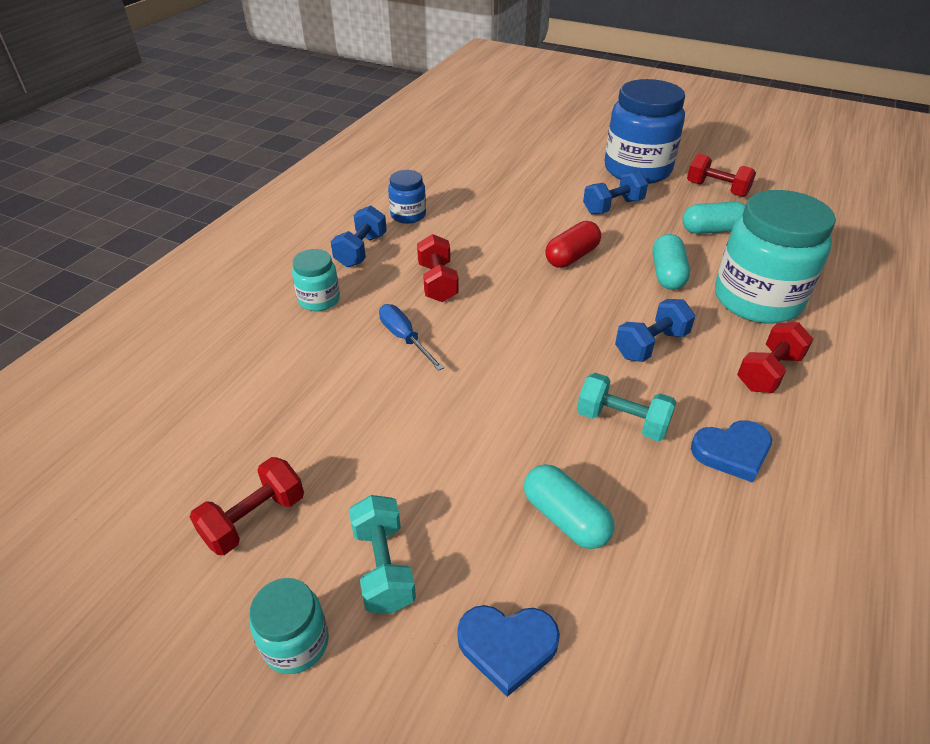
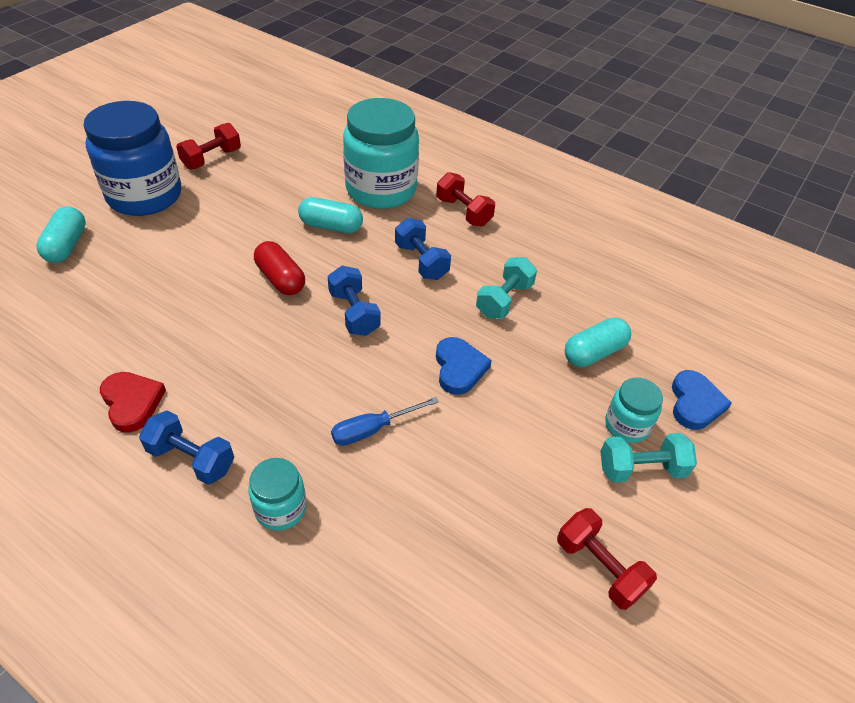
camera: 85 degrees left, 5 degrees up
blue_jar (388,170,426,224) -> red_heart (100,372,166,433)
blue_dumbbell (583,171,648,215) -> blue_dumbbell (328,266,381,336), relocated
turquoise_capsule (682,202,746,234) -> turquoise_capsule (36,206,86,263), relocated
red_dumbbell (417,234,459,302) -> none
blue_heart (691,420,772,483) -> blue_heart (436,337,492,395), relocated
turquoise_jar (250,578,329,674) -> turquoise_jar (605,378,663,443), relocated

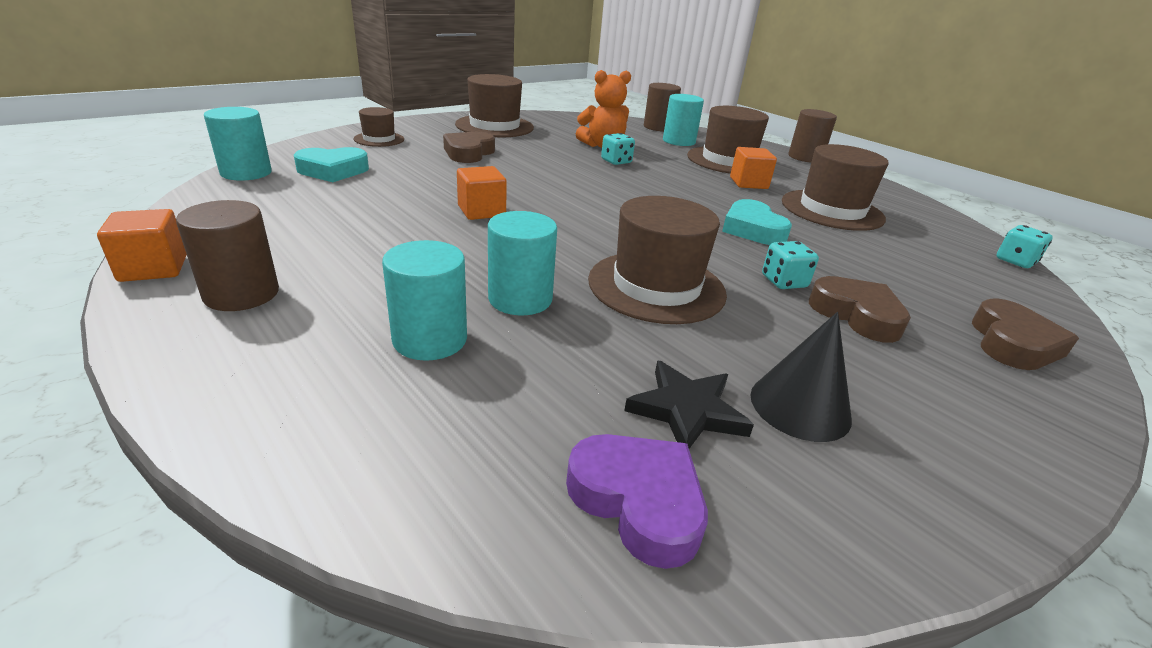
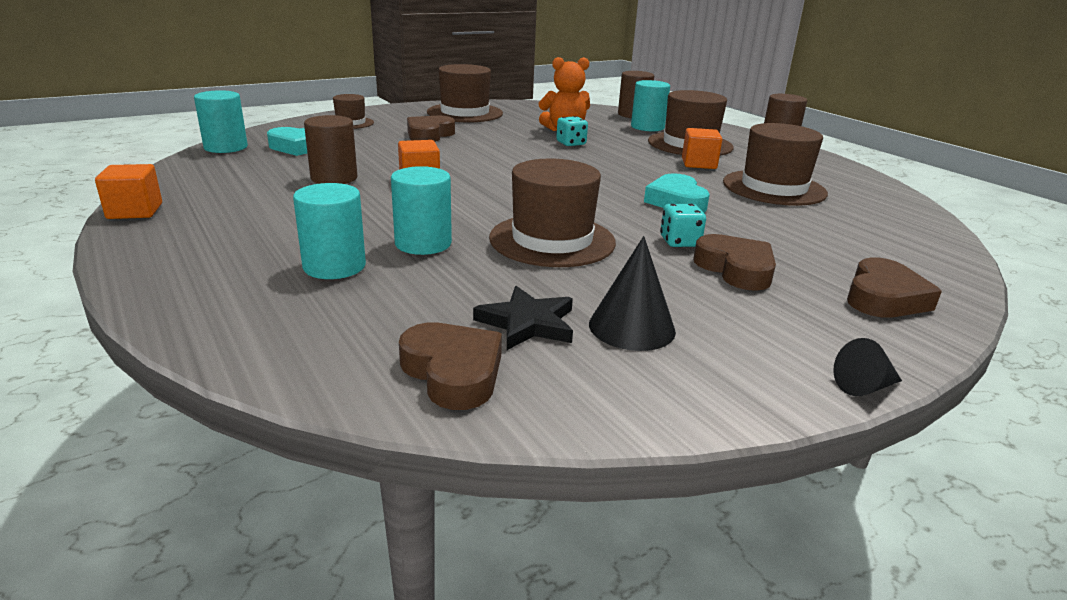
camera: 10 degrees right, 5 degrees down
brown_cylinder (176,200,279,311) -> brown_cylinder (304,115,357,184), relocated
turquoise_dice (996,225,1053,268) -> none
purple_heart (566,434,708,569) -> brown_heart (399,322,502,410)
none -> black_cone (834,338,902,396)

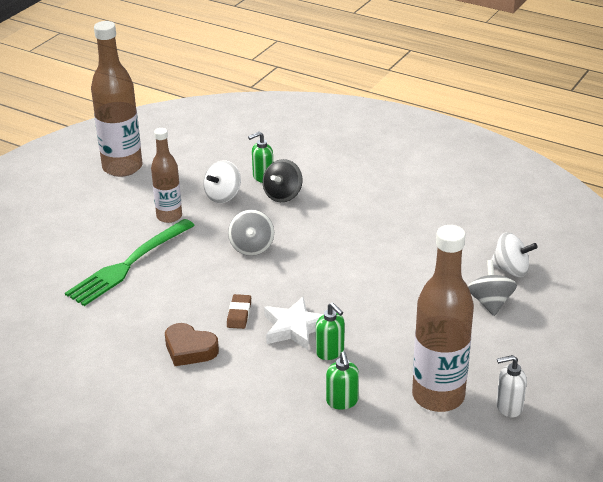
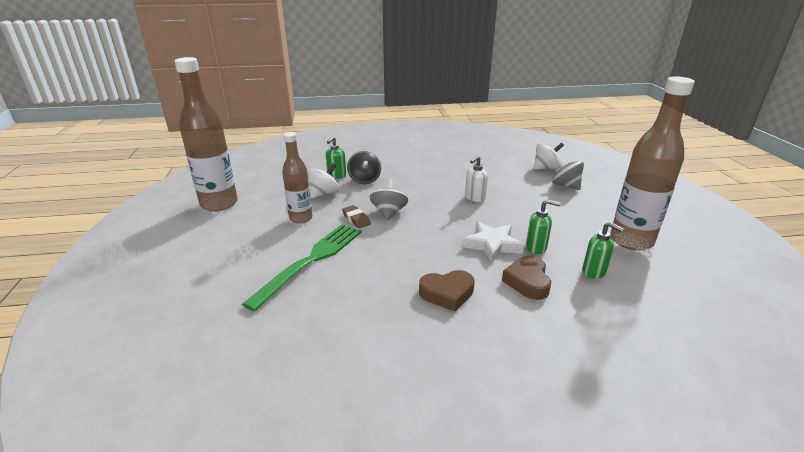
camera: 40 degrees left, 5 degrees down
white_spinning_top (203,160,241,203) -> white_spinning_top (308,163,339,198), 135 degrees counterclockwise
grey_spinning_top (228,210,274,256) -> grey_spinning_top (370,179,408,221), 135 degrees counterclockwise
green_fork (65,219,195,306) -> green_fork (242,224,362,311), 150 degrees counterclockwise
brown_eraser (227,294,251,329) -> brown_eraser (342,205,371,228), relocated
white_soap_dispenser (496,355,527,417) -> white_soap_dispenser (465,156,488,202), relocated
none -> brown_heart (502,256,551,300)

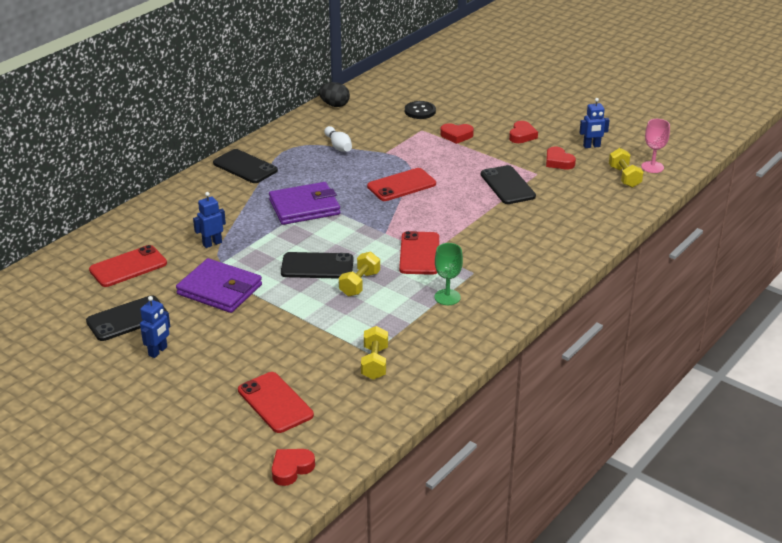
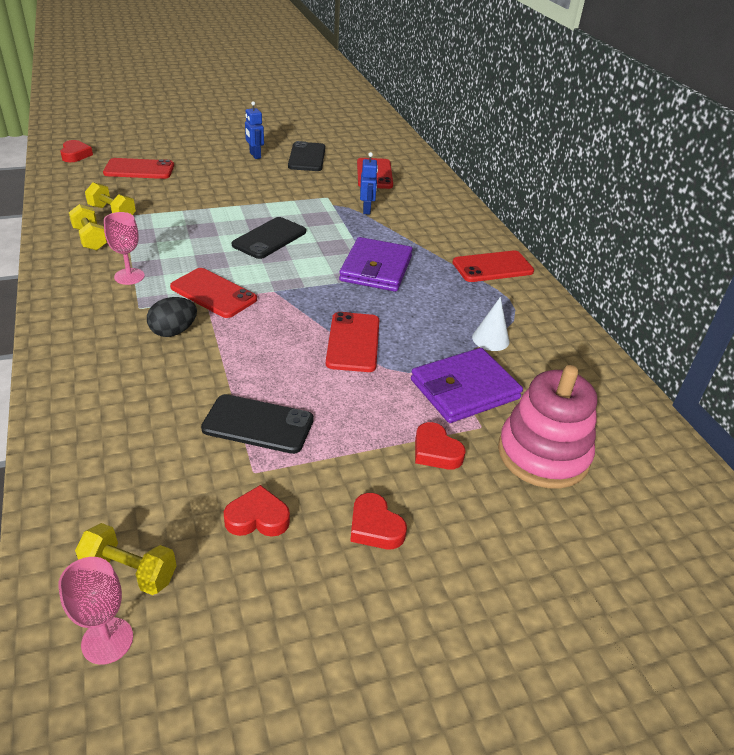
camera: 120 degrees right, 5 degrees up
black_egg (319,82,350,107) -> black_egg (147,297,197,337), relocated
blue_robot (579,98,610,148) -> none
black_button (405,101,436,119) -> pink_stacking_toy (498,365,597,489)
red_heart (440,123,474,144) -> red_heart (415,422,466,469), 75 degrees counterclockwise
white_bowling_pin (324,126,352,152) -> white_cone (472,297,510,351)
black_phone (213,149,278,183) -> red_phone (452,251,534,282)
green_goblet (435,243,463,305) -> pink_goblet (104,212,145,285)
yellow_dumbbell (339,252,380,296) -> yellow_dumbbell (69,204,107,250), relocated
purple_wallet (176,258,262,313) -> purple_wallet (411,348,523,423), relocated

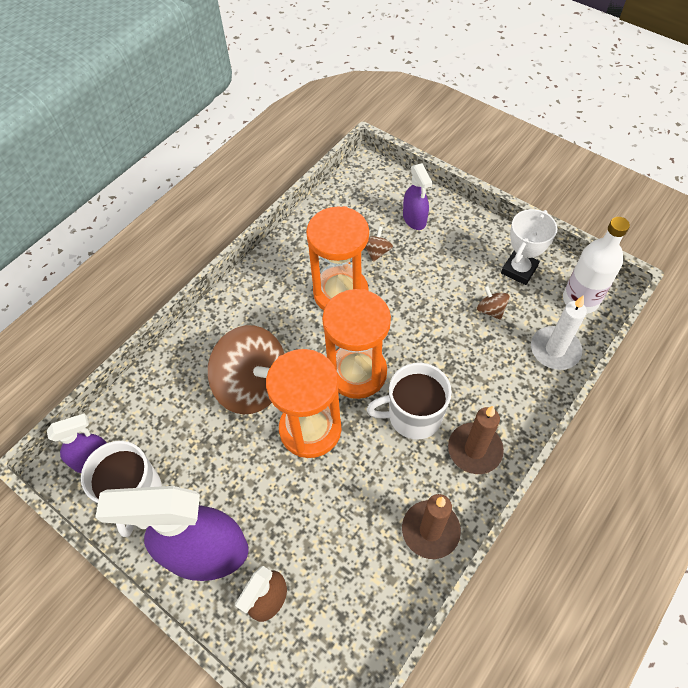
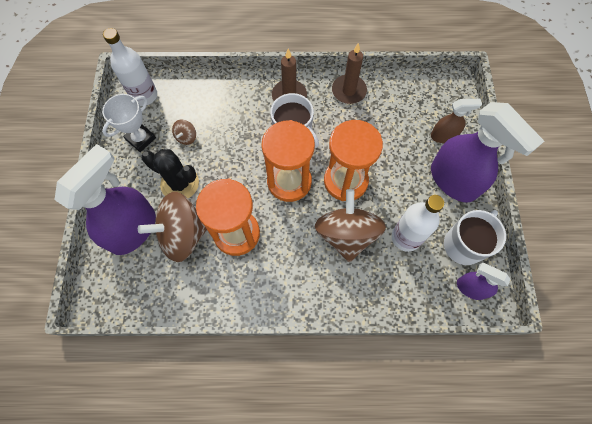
camera: 130 degrees left, 10 degrees up
purple_spray_bottle (403,163,432,230) -> purple_spray_bottle (54,144,156,255), x1.95
white_trophy (501,209,557,285) -> white_trophy (102,94,156,152), 45 degrees counterclockwise
brown_spinning_top (365,226,393,262) -> brown_spinning_top (138,192,207,262), x2.38
white_candle (531,295,587,370) -> none
none -> black_cactus (141,149,199,198)
none -> white_bottle (392,195,444,252)

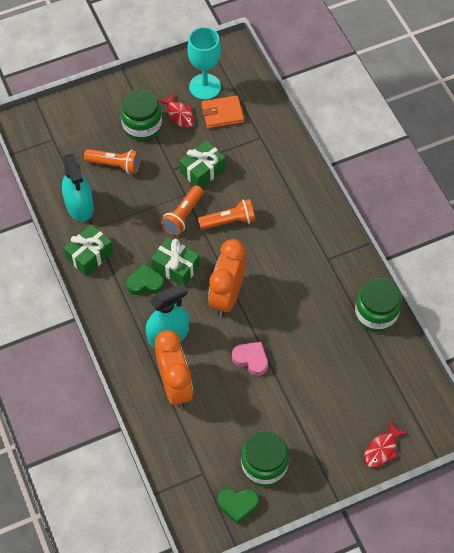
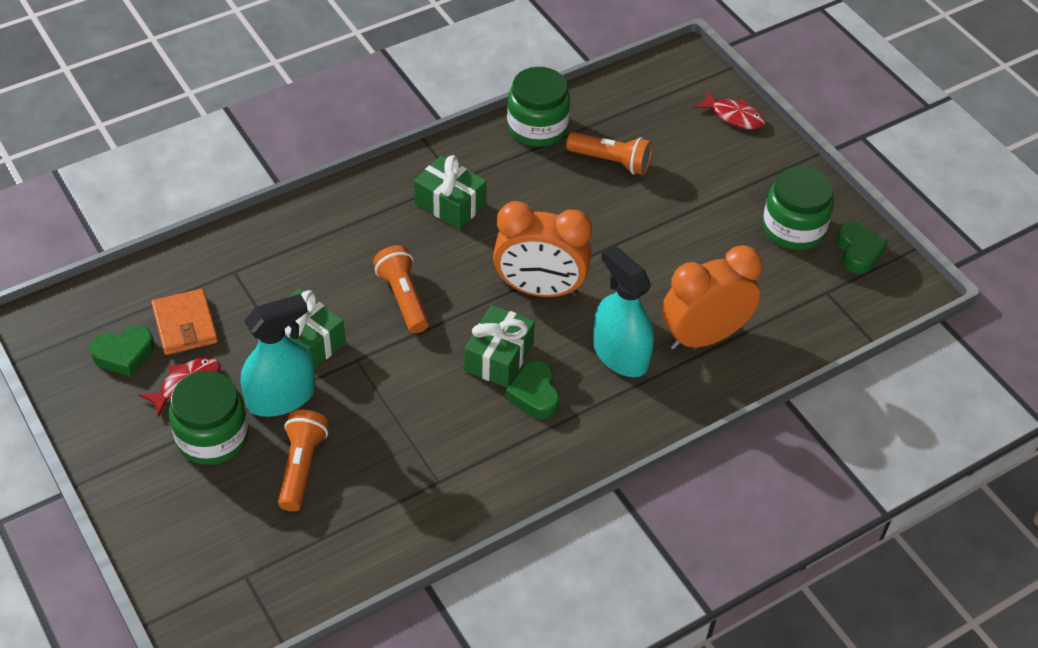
camera: 100 degrees left, 10 degrees down
turquoise_goblet (187,27,221,100) -> green_heart (90,325,154,377)
turquoise_spray_bottle (62,153,94,222) -> turquoise_spray_bottle (241,294,315,417), relocated
orange_flashlight (161,186,204,235) -> orange_flashlight (566,132,652,175), relocated
green_gift (64,224,113,276) -> green_gift (414,155,487,229), relocated
pink_heart (232,342,268,376) -> none

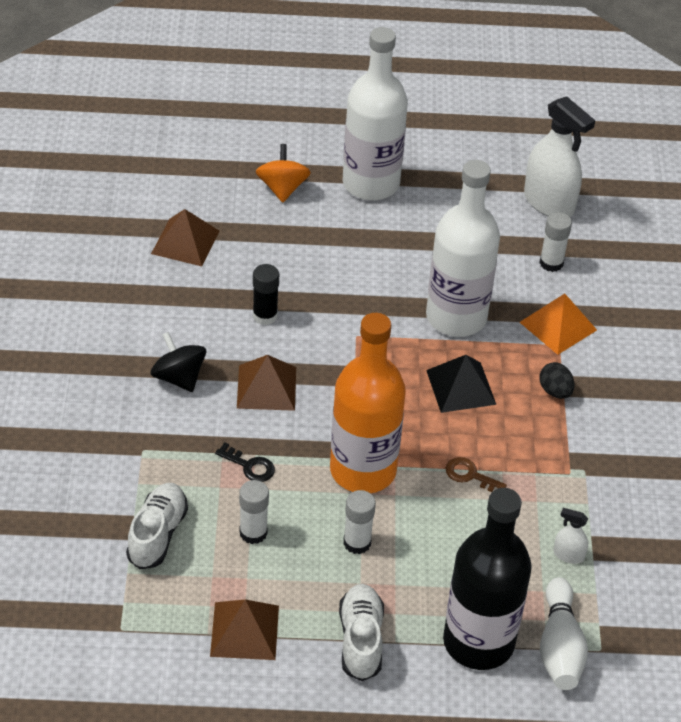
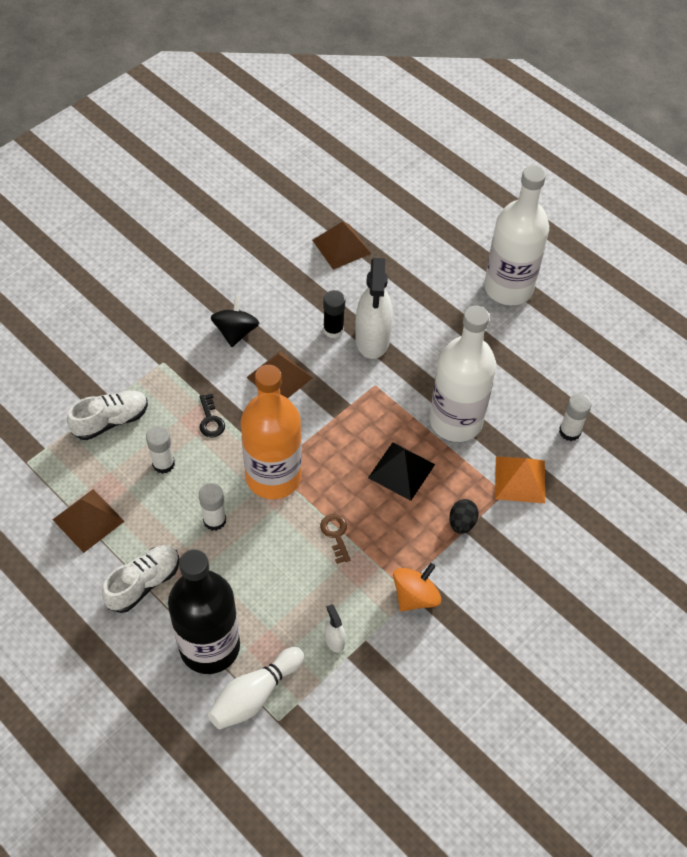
camera: 45 degrees right, 10 degrees up
white_spray_bottle (524,96,595,217) -> white_spray_bottle (355,258,393,359), relocated
orange_spinning_top (256,144,311,203) -> orange_spinning_top (393,563,441,611), relocated

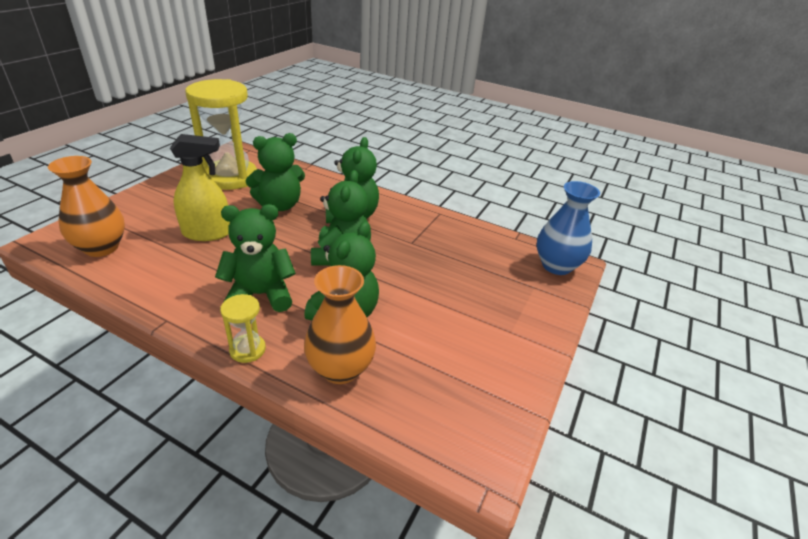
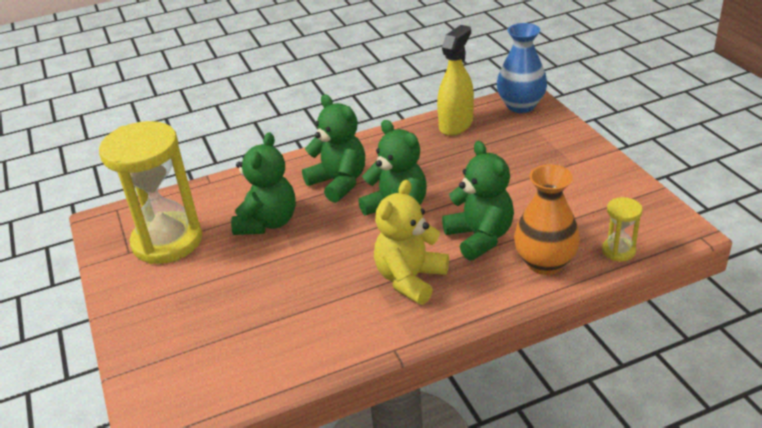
camera: 45 degrees left, 0 degrees up
yellow_spray_bottle (170,134,230,241) -> yellow_spray_bottle (437,25,474,136), relocated
orange_vase (48,156,125,257) -> none
green_teddy_bear (215,204,296,312) -> yellow_teddy_bear (374,180,449,305)
yellow_hourglass (220,294,266,363) -> yellow_hourglass (602,197,642,261), relocated

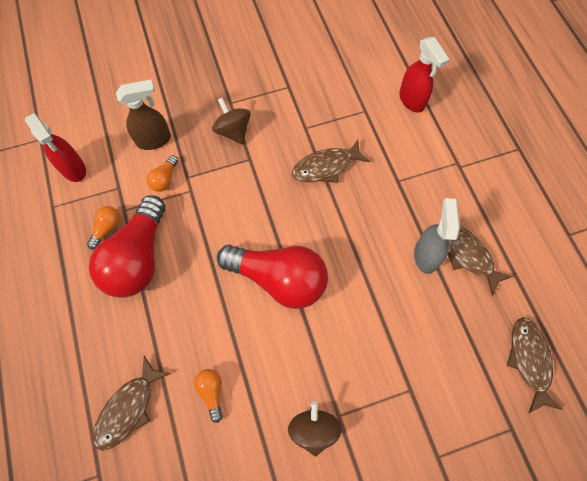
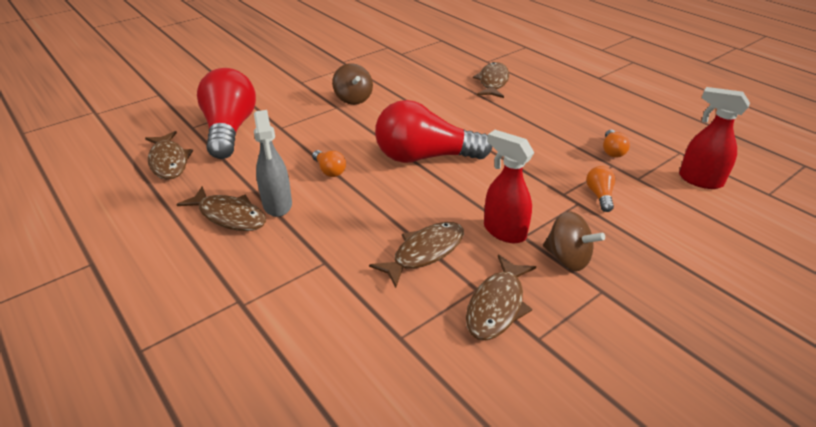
camera: 160 degrees right, 30 degrees down
red_spray_bottle (399,37,450,113) -> red_spray_bottle (484,130,534,243), relocated
brown_spray_bottle (116,80,171,150) -> none
red_light_bulb (89,195,165,298) -> red_light_bulb (197,68,256,159), relocated
orange_light_bulb (194,369,223,423) -> orange_light_bulb (312,150,346,177), relocated
none -> brown_fish (466,254,536,340)

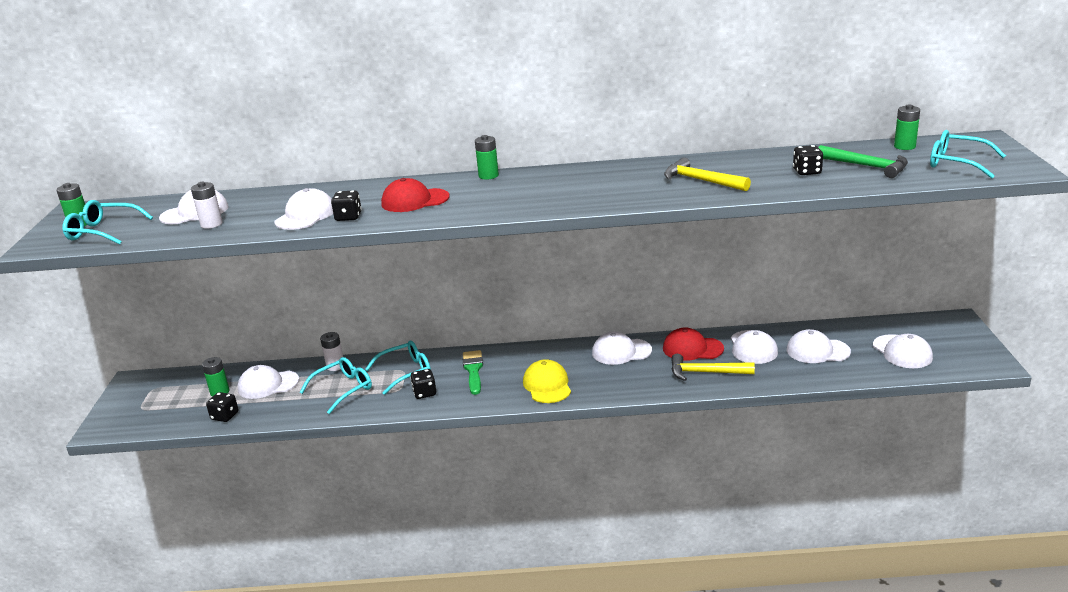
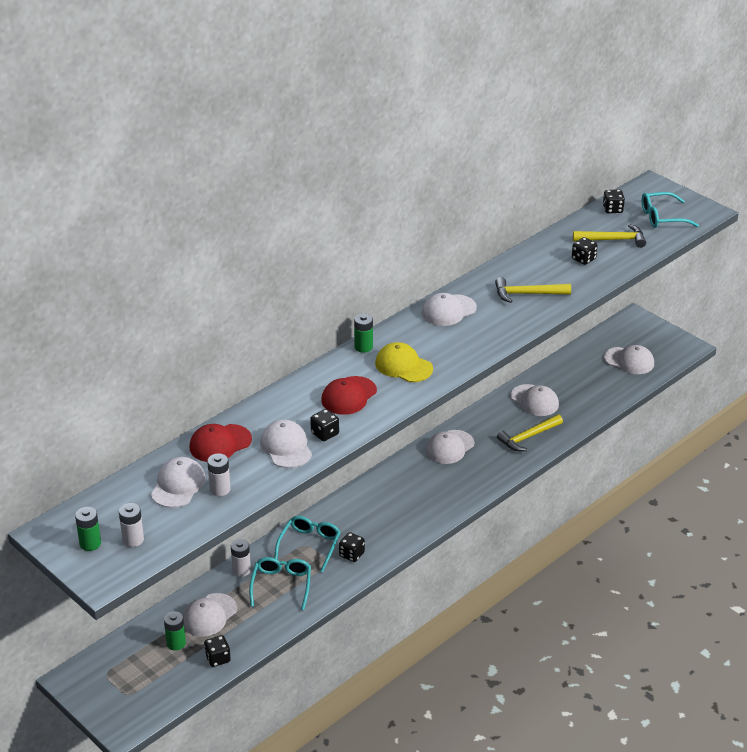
camera: 45 degrees left, 10 degrees up
green_battery (894,105,920,150) -> black_dice (603,189,625,213)
green_hammer (818,145,908,178) -> yellow_hammer (573,224,646,248)
turquoise_glasses (62,200,153,245) -> white_battery (119,503,144,547)
red_cap (663,327,724,361) -> red_cap (189,424,252,462), relocated
white_cap (786,329,851,363) -> white_cap (422,293,477,326), relocated
green_brush (463,350,483,395) -> none
yellow_cap (523,359,571,403) -> yellow_cap (375,342,433,382), relocated

